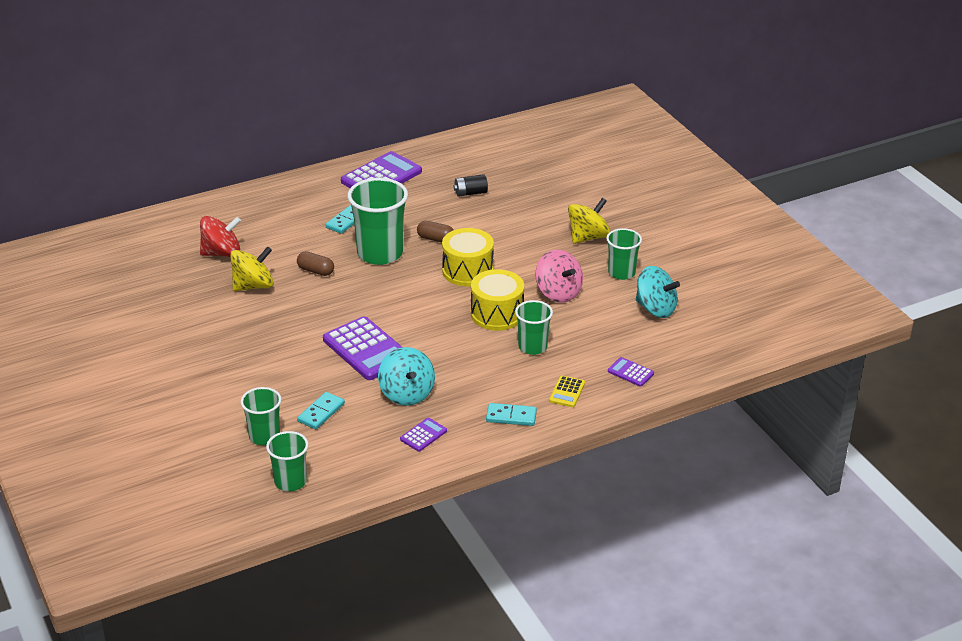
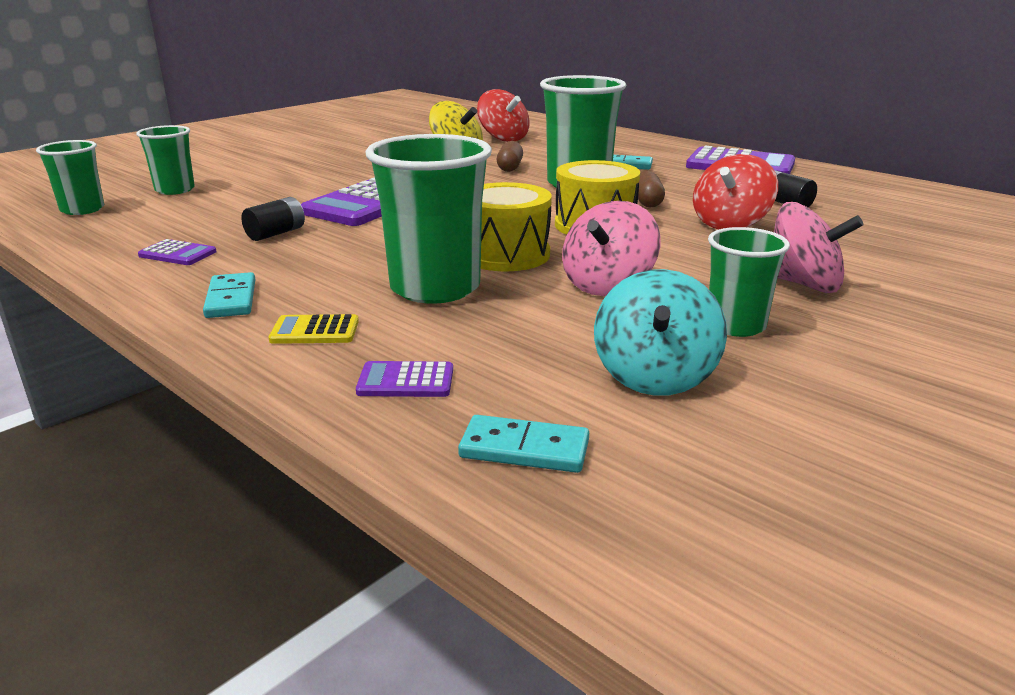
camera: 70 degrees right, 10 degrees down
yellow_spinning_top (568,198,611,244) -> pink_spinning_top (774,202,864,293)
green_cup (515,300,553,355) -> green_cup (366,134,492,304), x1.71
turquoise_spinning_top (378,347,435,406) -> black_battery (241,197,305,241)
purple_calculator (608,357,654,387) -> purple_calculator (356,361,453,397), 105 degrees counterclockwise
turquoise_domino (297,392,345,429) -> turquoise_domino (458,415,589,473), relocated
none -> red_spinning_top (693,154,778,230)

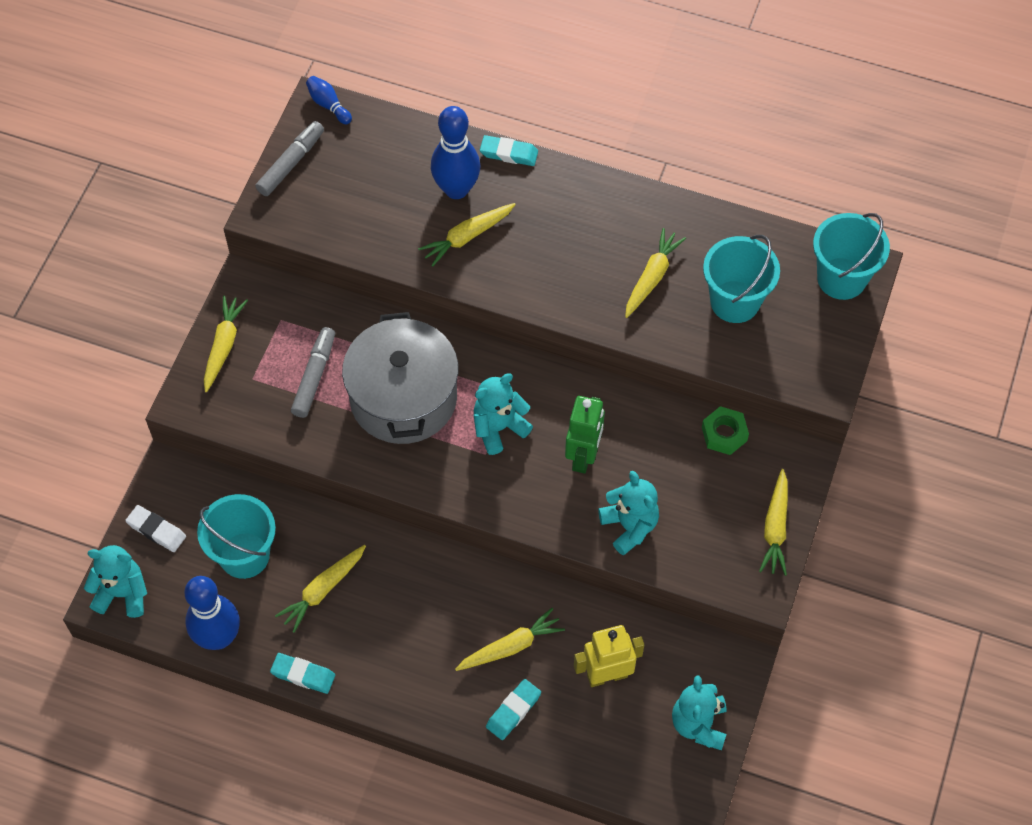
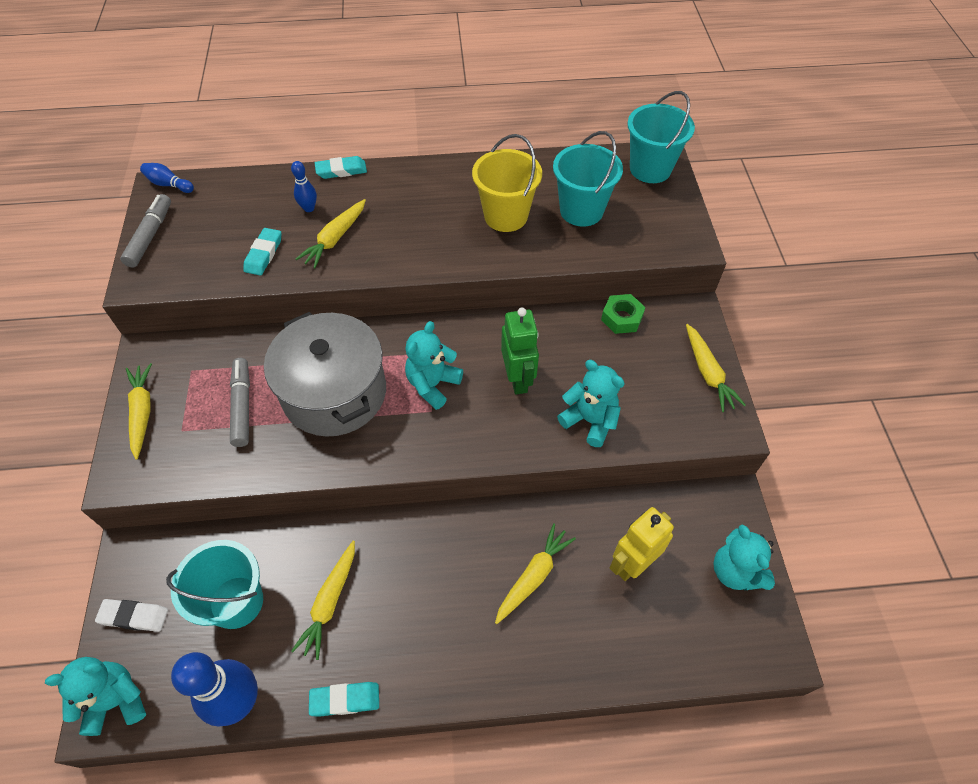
camera: 25 degrees left, 5 degrees down
blue_bowling_pin (431,106,480,199) -> blue_bowling_pin (291,161,317,212), x0.49
yellow_carrot (625,228,686,318) -> yellow_bucket (472,134,542,232)
turquoise_eraser (486,679,541,740) -> turquoise_eraser (243,228,282,275), relocated

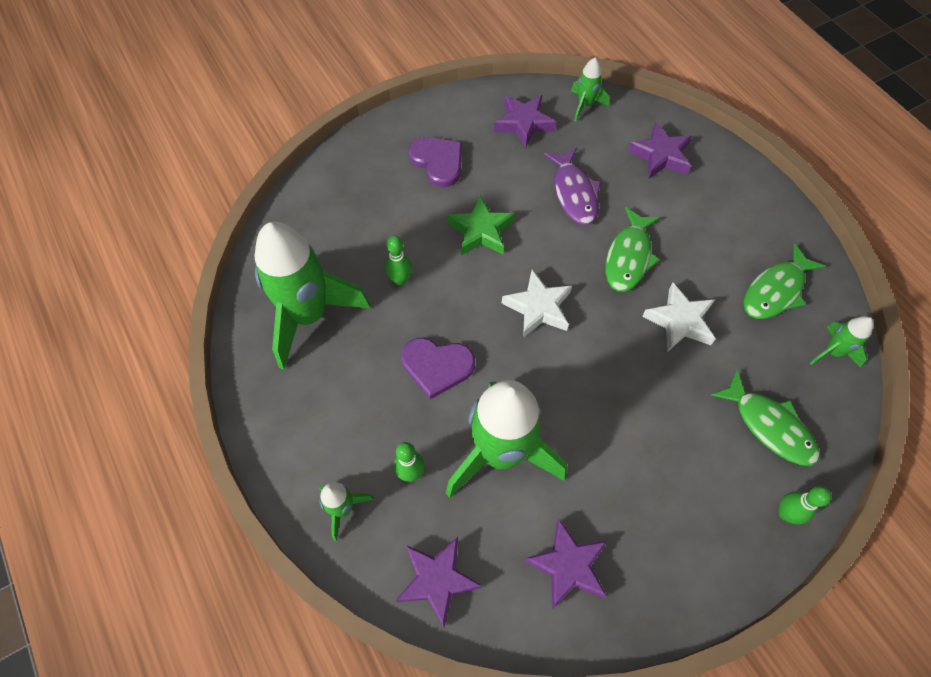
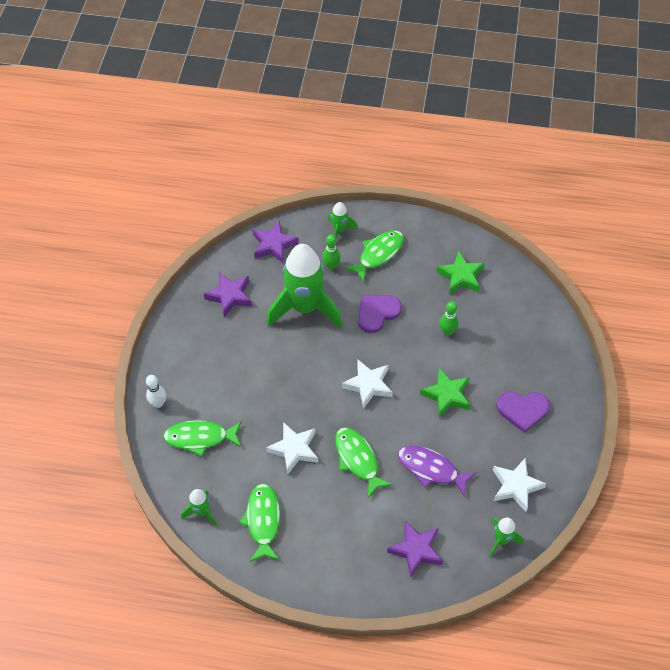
camera: 130 degrees right, 5 degrees down
purple_star (494,95,557,148) -> white_star (493,458,547,512)
green_rocket (254,222,371,370) -> green_star (436,250,485,295)
green_bowling_pin (778,486,832,524) -> white_bowling_pin (146,375,166,408)
none -> green_fish (345,230,404,282)

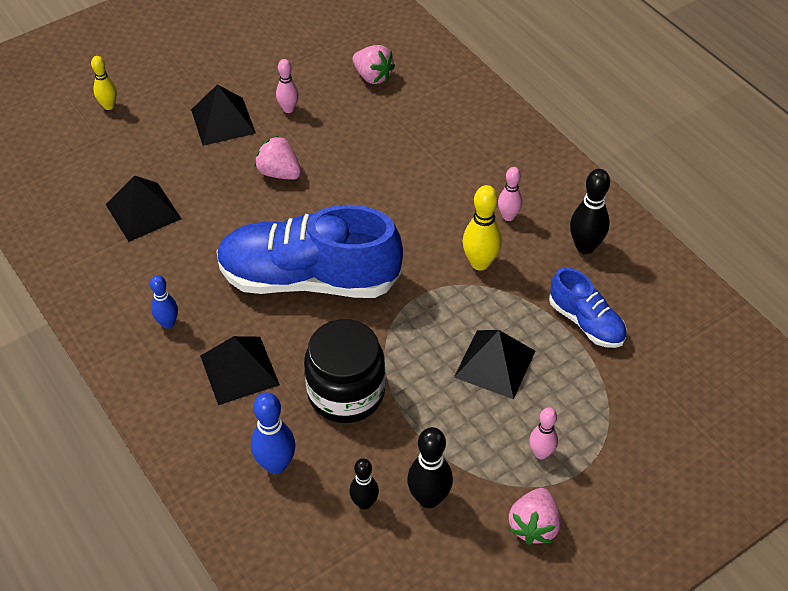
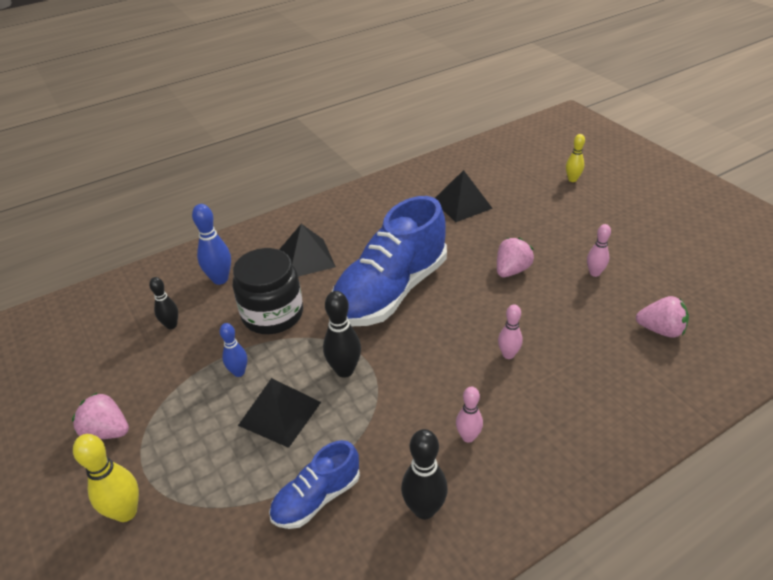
camera: 95 degrees right, 10 degrees down
pink_strawberry (352,45,395,84) -> pink_strawberry (636,296,689,338), 120 degrees counterclockwise
black_pyramid (191,84,256,146) -> none
yellow_bowling_pin (462,185,502,271) -> yellow_bowling_pin (73,434,139,522), relocated
blue_shoe (216,205,403,298) -> blue_shoe (332,196,447,326), 150 degrees counterclockwise
blue_bowling_pin (150,275,178,328) -> blue_bowling_pin (220,323,247,377), relocated
pink_bowling_pin (529,407,558,459) -> pink_bowling_pin (498,305,523,359), relocated
black_bowling_pin (407,427,453,508) -> black_bowling_pin (323,291,361,378), relocated

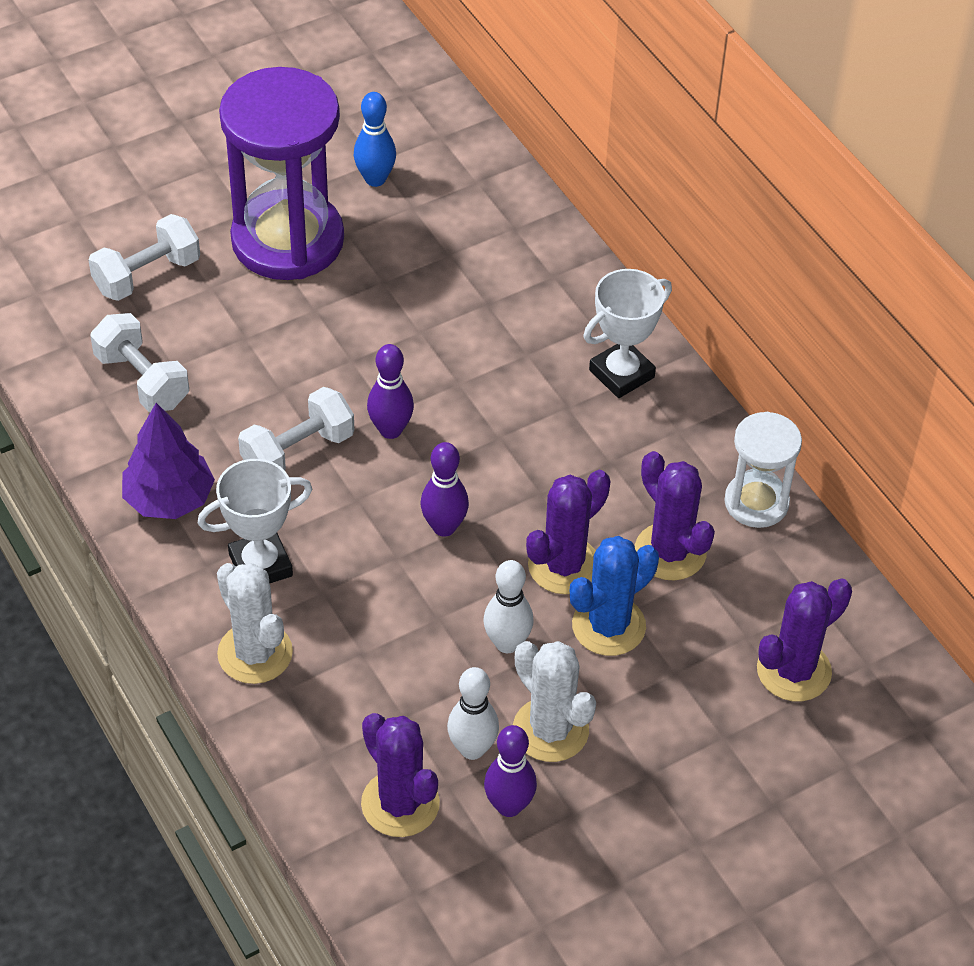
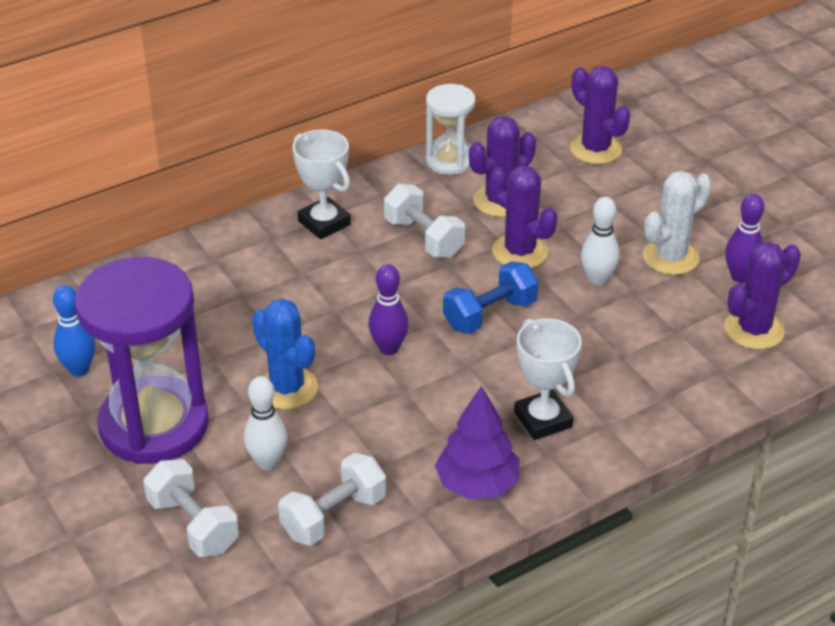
camera: 90 degrees left, 10 degrees down
white_dumbbell (238,387,354,470) -> white_dumbbell (384,184,465,258), relocated
purple_bowling_pin (421,442,469,537) -> blue_dumbbell (443,261,538,334)
blue_cactus (570,536,659,656) -> blue_cactus (252,299,318,410), relocated
white_cactus (217,563,293,684) -> none
white_bowling_pin (447,667,499,760) -> white_bowling_pin (244,376,287,470), relocated

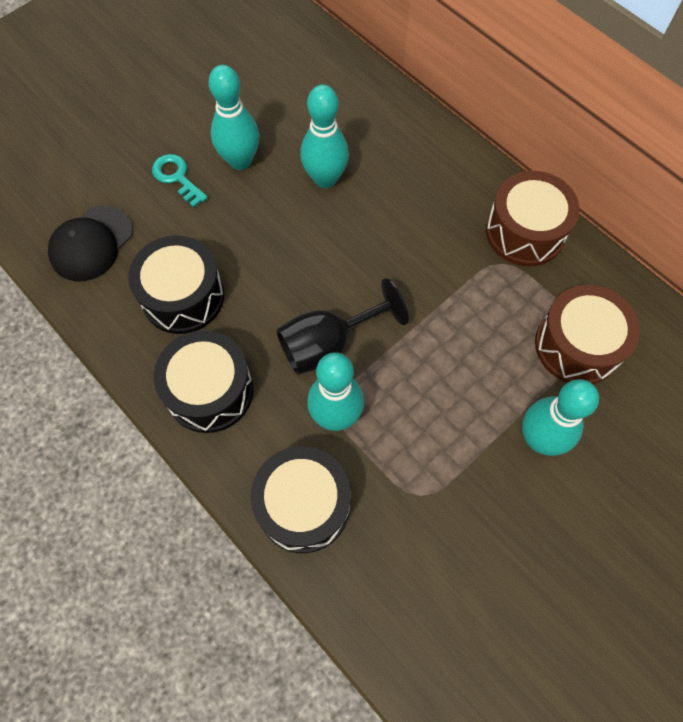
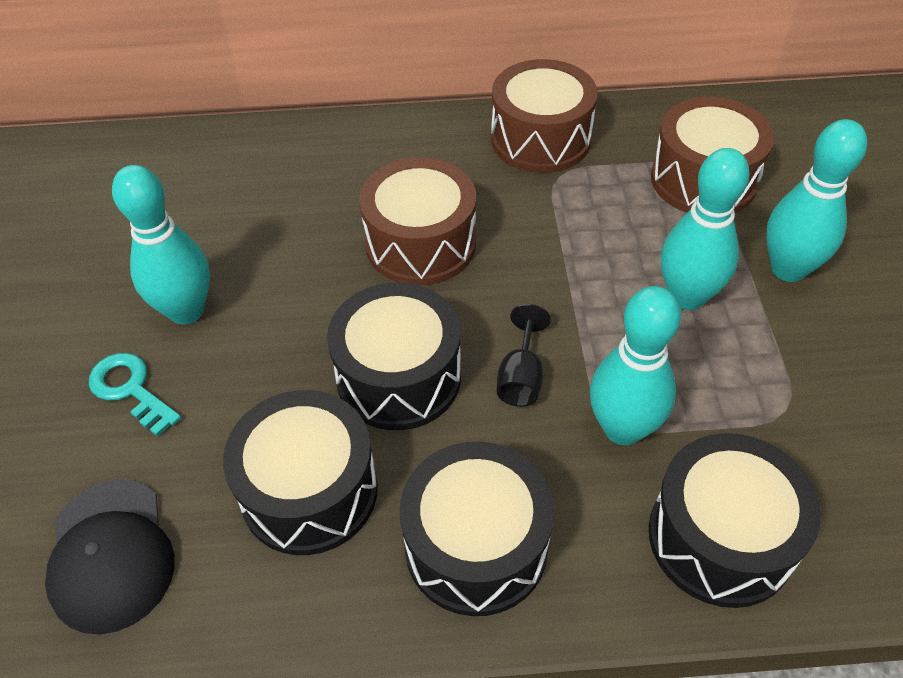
camera: 50 degrees left, 15 degrees down
turquoise_bowling_pin (300,85,349,188) -> turquoise_bowling_pin (661,148,750,310), relocated
turquoise_key (152,154,208,207) -> turquoise_key (89,353,181,437), 45 degrees clockwise
black_goblet (276,278,409,375) -> black_goblet (497,304,551,407), x0.56
none -> brown_drum (359,157,476,285)
none -> black_drum (327,282,461,430)

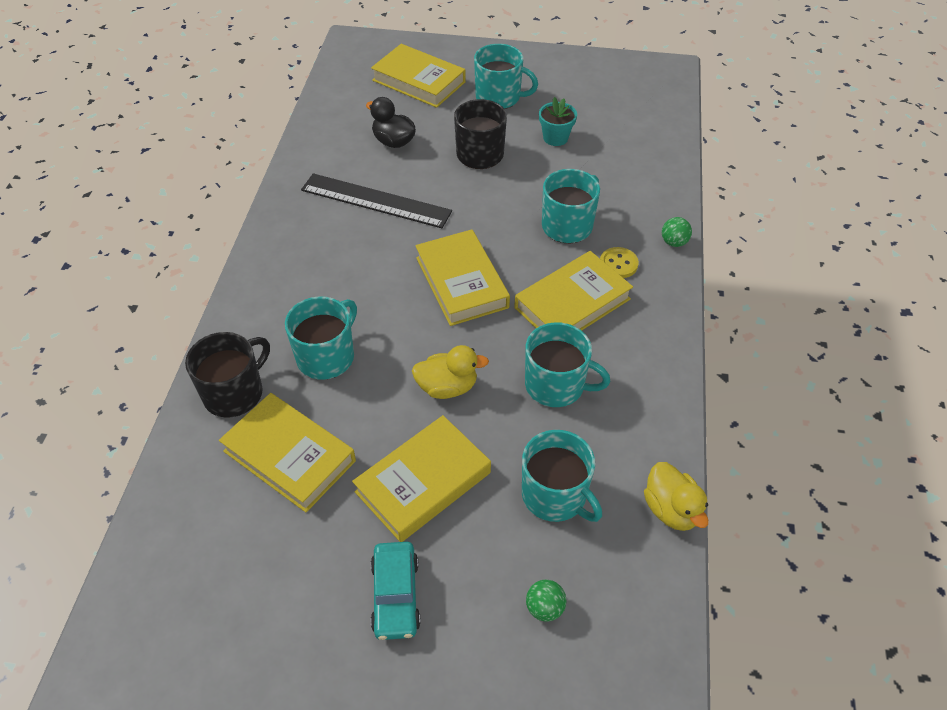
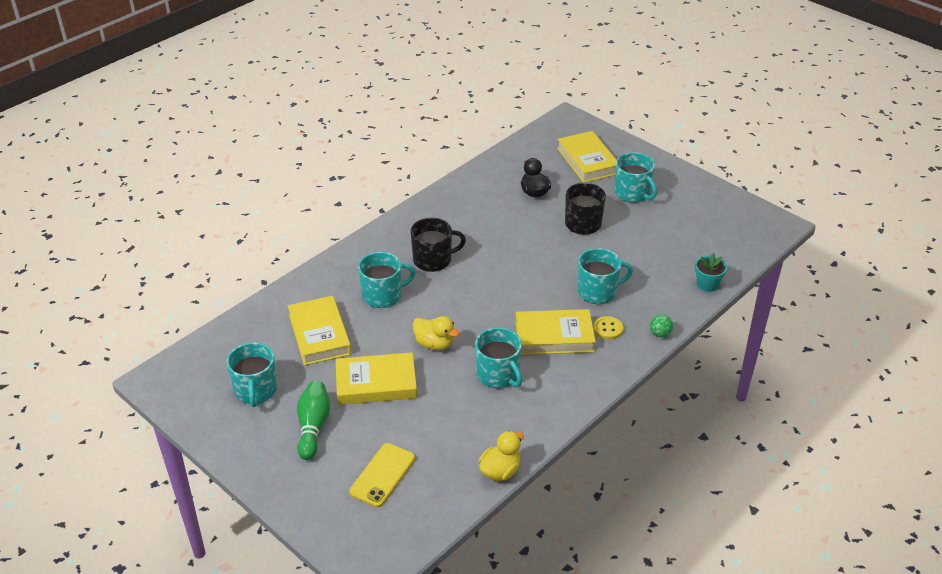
camera: 35 degrees right, 10 degrees down
turquoise_flower_pot (539,97,577,146) -> turquoise_flower_pot (695,253,727,292), relocated
black_ruler (301,173,452,228) -> none
yellow_book (415,229,510,326) -> none
black_mug (185,332,270,418) -> black_mug (410,218,466,272), relocated
turquoise_mug (522,430,602,522) -> turquoise_mug (227,343,278,407), relocated
yellow_duck (644,462,709,531) -> yellow_duck (479,431,524,481), 150 degrees counterclockwise
turquoise_car (371,542,421,640) -> green_bowling_pin (297,381,330,460)
green_ball (526,580,567,622) -> yellow_phone (349,443,415,507)

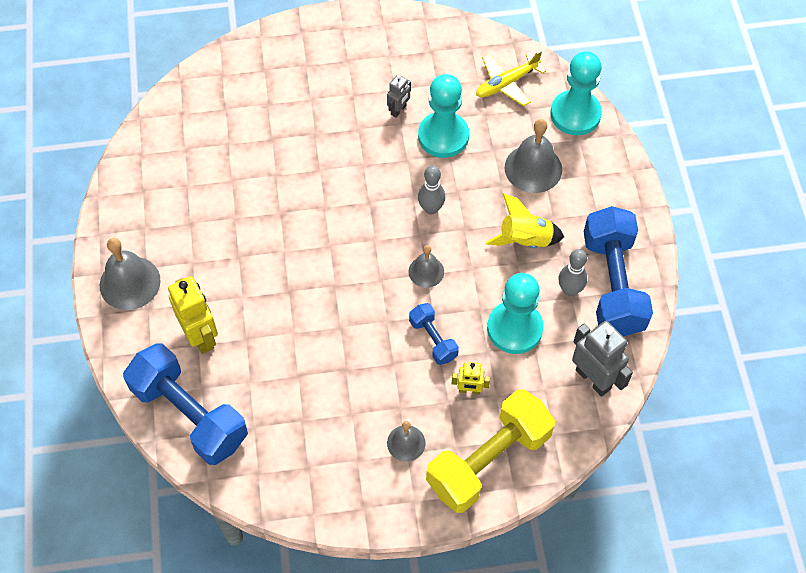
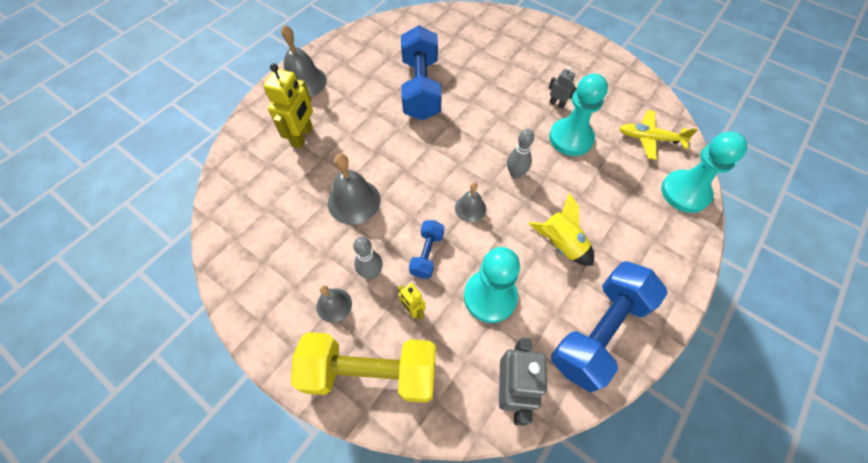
camera: 45 degrees right, 0 degrees up
grey_robot (387,75,411,117) -> grey_robot (548,67,577,109), 135 degrees counterclockwise
grey_bell (505,119,562,193) -> grey_bell (328,154,380,224), relocated
grey_bowling_pin (558,249,587,296) -> grey_bowling_pin (353,237,383,279), relocated
blue_dumbbell (123,343,248,465) -> blue_dumbbell (401,25,442,120), relocated

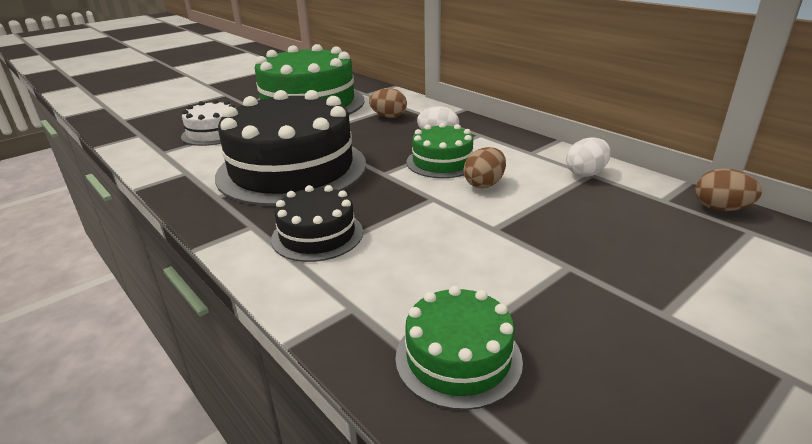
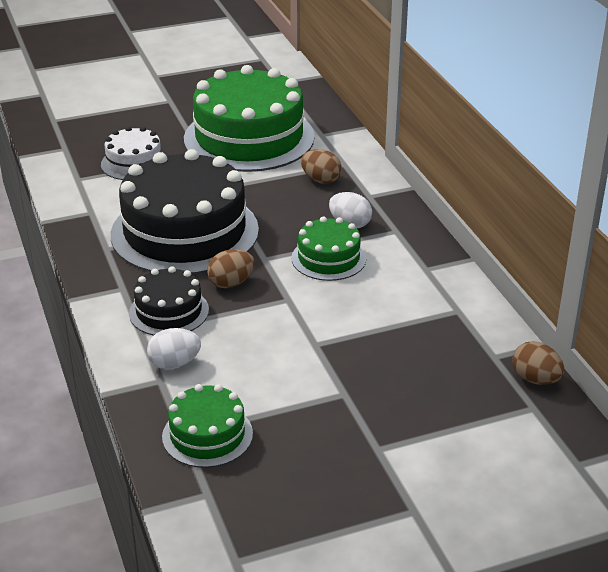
camera: 20 degrees right, 5 degrees up
white_egg (566,138,611,177) -> white_egg (147,328,201,370), relocated
brown_egg (463,147,506,188) -> brown_egg (207,249,255,288), relocated

